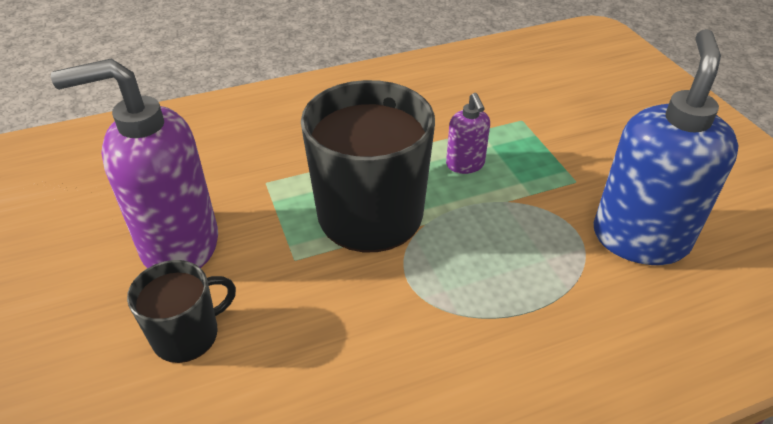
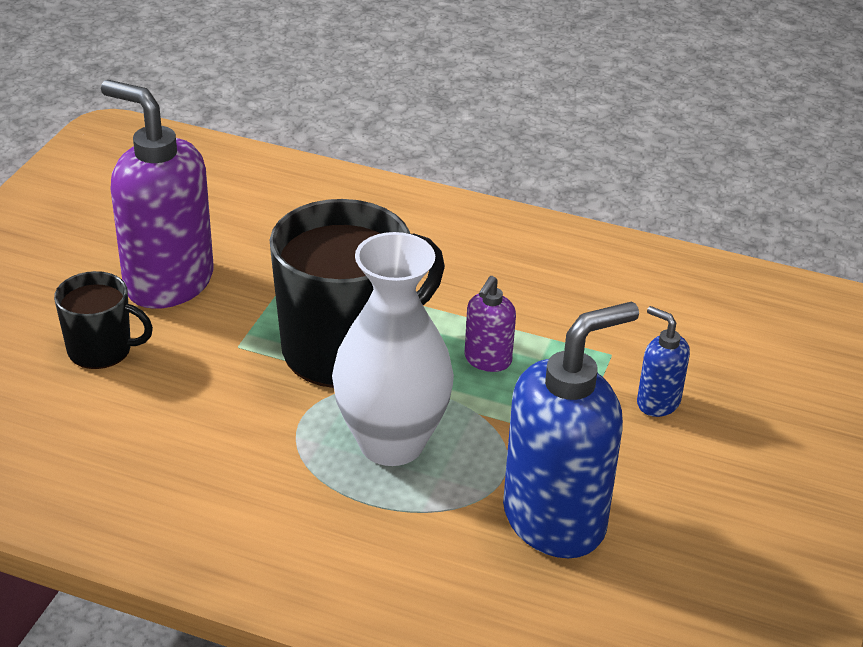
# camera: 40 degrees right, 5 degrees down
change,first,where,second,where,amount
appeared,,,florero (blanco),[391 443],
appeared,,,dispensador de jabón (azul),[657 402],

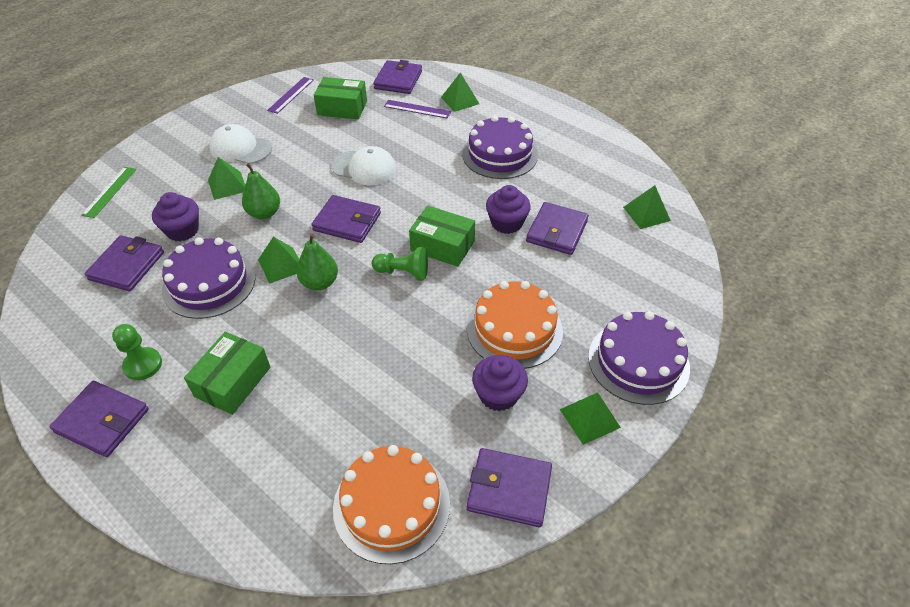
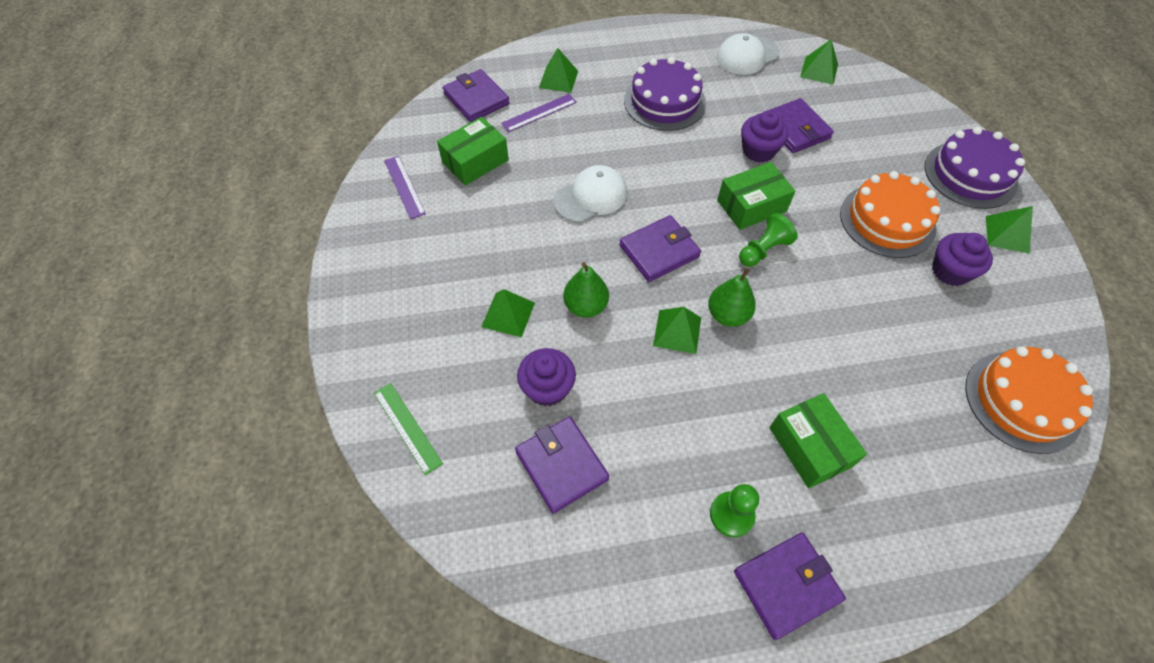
# camera: 50 degrees left, 10 degrees up
change,first,where,second,where,amount
missing,tarta (morado),[209 283],,,
missing,cartera (morado),[509 489],,,
relocated,gorra (blanco),[240 148],,[747 56],

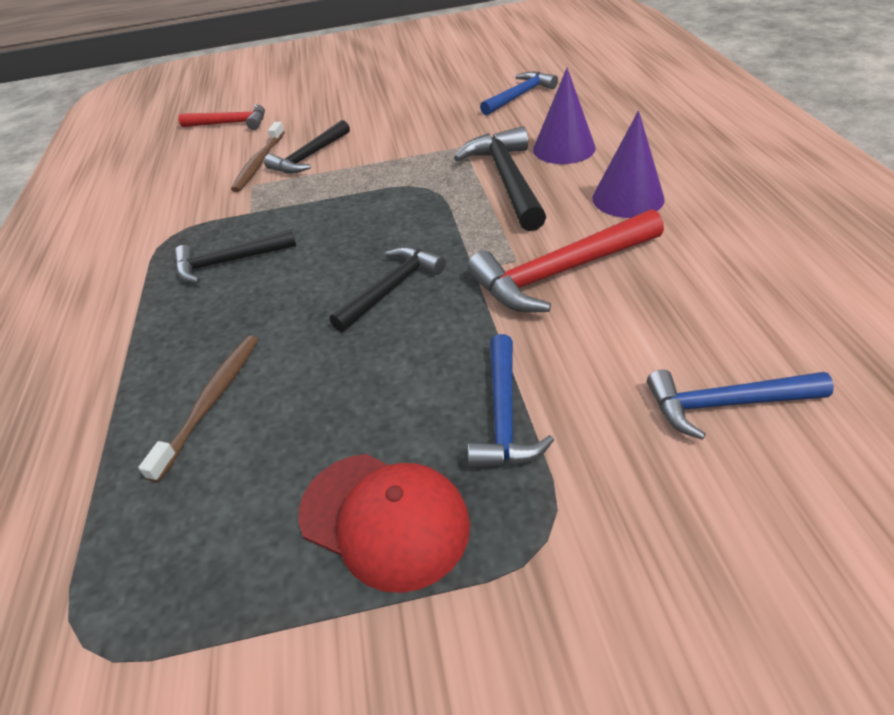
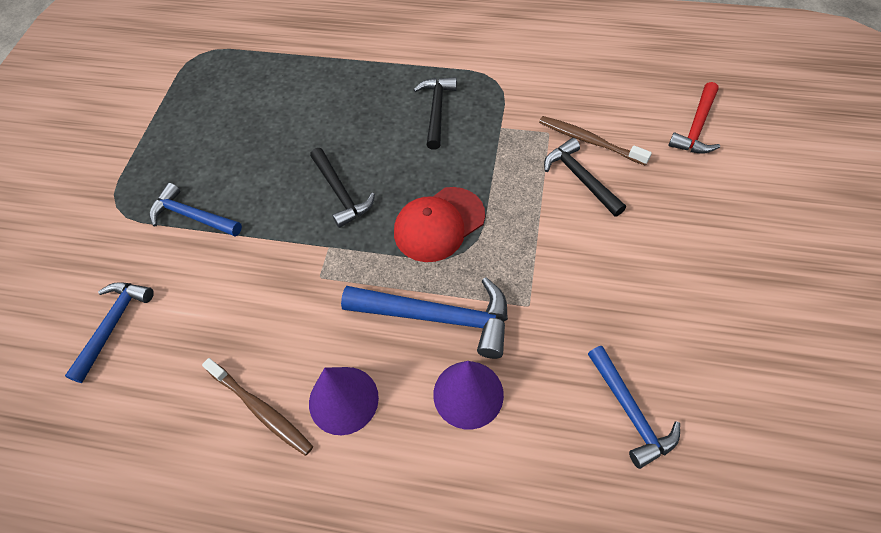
# camera: 110 degrees right, 15 degrees up
change,first,where,second,where,amount
missing,martillo (rojo),[561 272],,,
relocated,cepillo de dientes (marrón),[211 402],,[261 410],
relocated,gorra (rojo),[384 519],,[439 224],
colour,martillo (negro),[507 180],martillo (azul),[437 317],

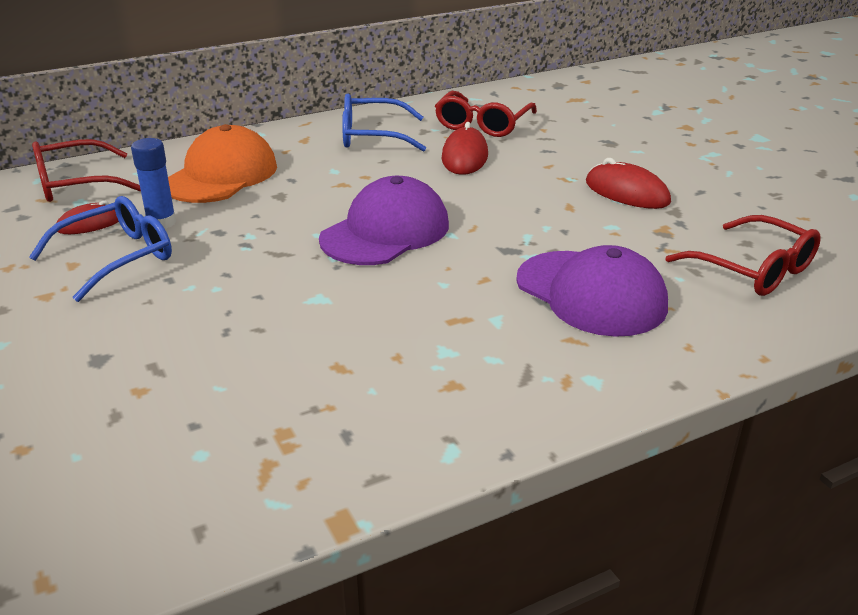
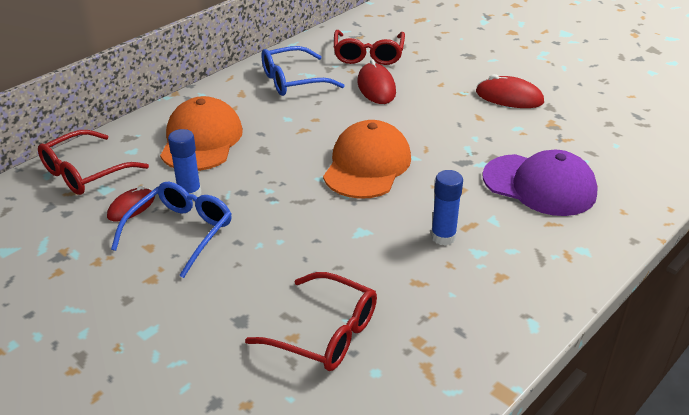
# camera: 20 degrees left, 5 degrees up
change,first,where,second,where,amount
appeared,,,barra de pegamento (azul),[443 237],
relocated,gafas (rojo),[753 269],,[324 333],
colour,gorra (morado),[385 232],gorra (naranja),[367 165],

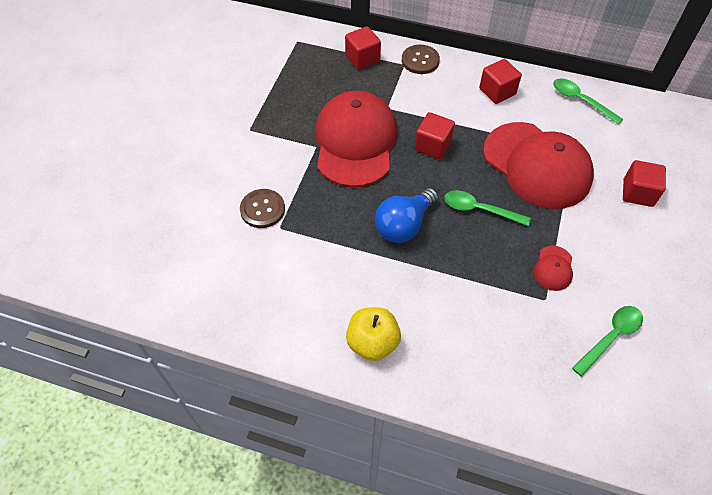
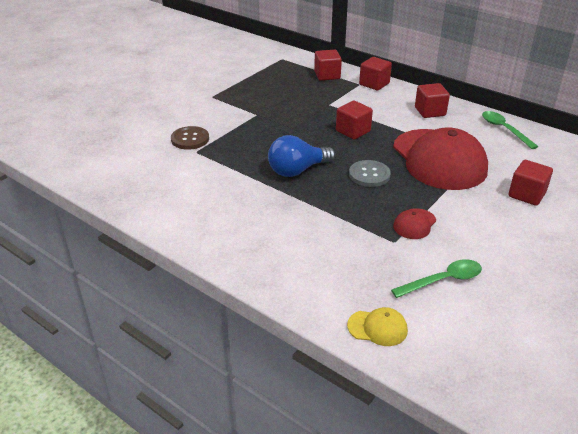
# camera: 20 degrees right, 20 degrees down
change,first,where,second,where,amount
missing,gorra (rojo),[355 142],,,
missing,manzana (amarillo),[372 342],,,
appeared,,,gorra (amarillo),[377 328],
exchanged,botón (marrón),[420 60],cubo (rojo),[374 84],
exchanged,cuchara (verde),[479 209],botón (gris),[369 175],

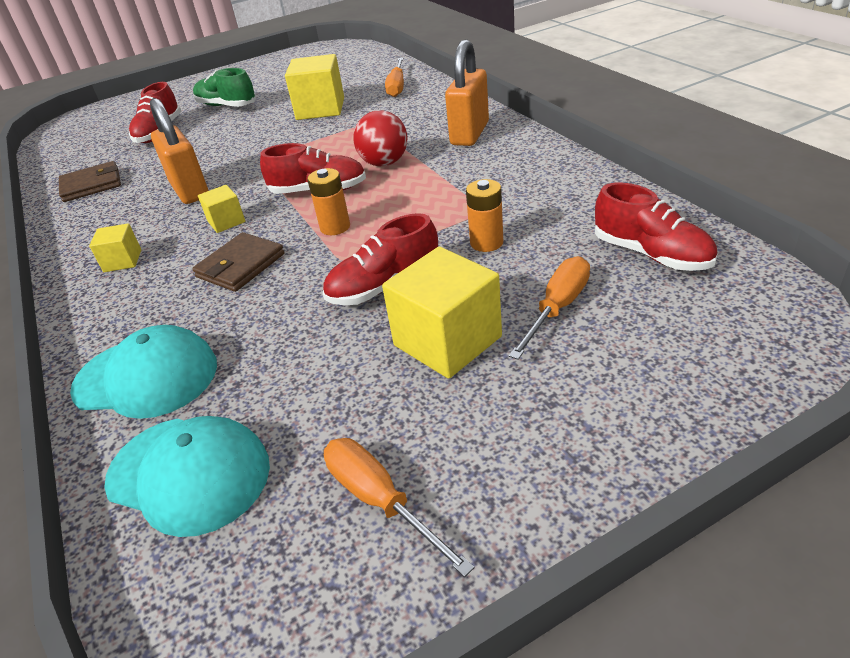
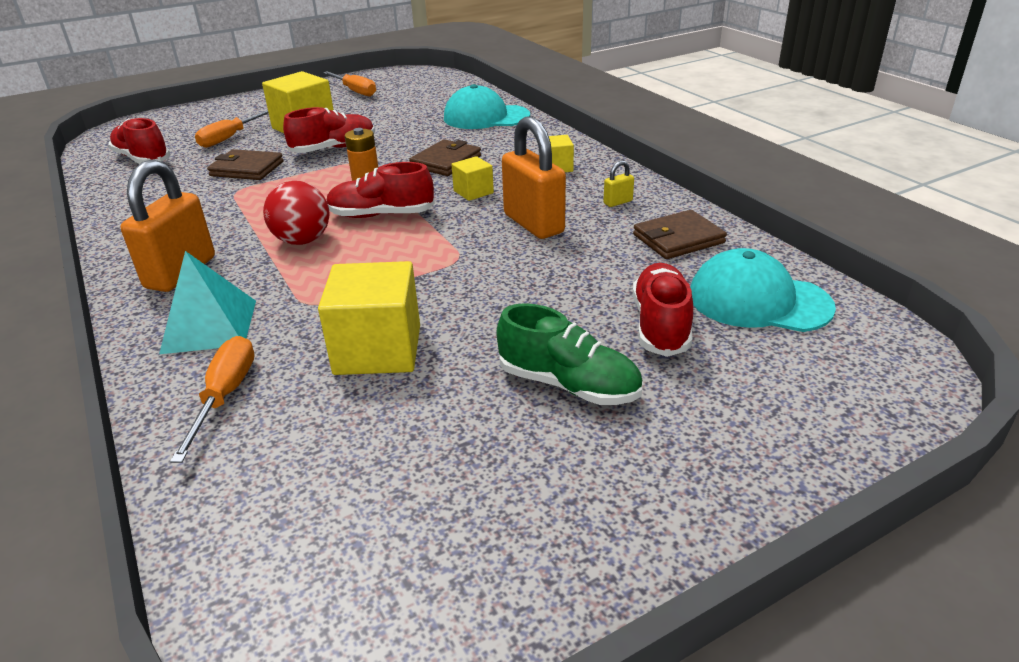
# camera: 175 degrees right, 5 degrees down
change,first,where,second,where,amount
appeared,,,pirámide (turquesa),[210 326],
appeared,,,candado (amarillo),[618 202],
relocated,gorra (turquesa),[189 473],,[758 300],
exchanged,pila (naranja),[486 243],cartera (marrón),[247 169],

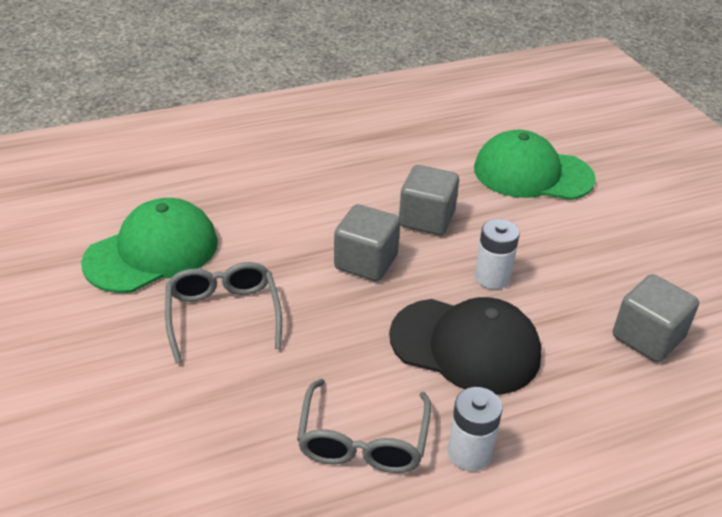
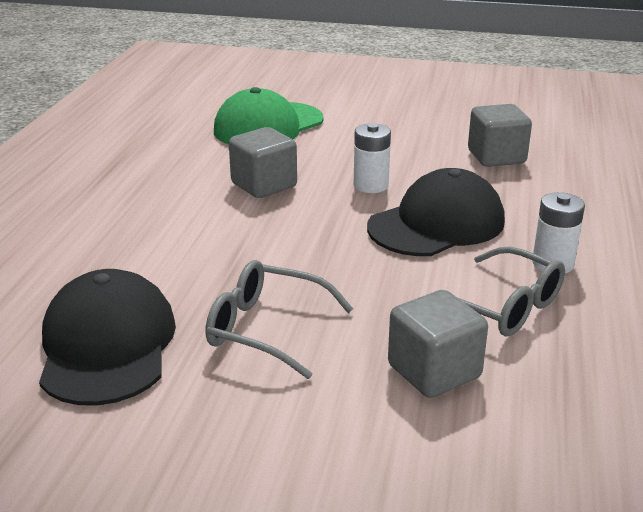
# camera: 55 degrees left, 10 degrees down
change,first,where,second,where,amount
relocated,cubo (gris),[366 262],,[434 371],
colour,gorra (verde),[152 252],gorra (negro),[107 345],

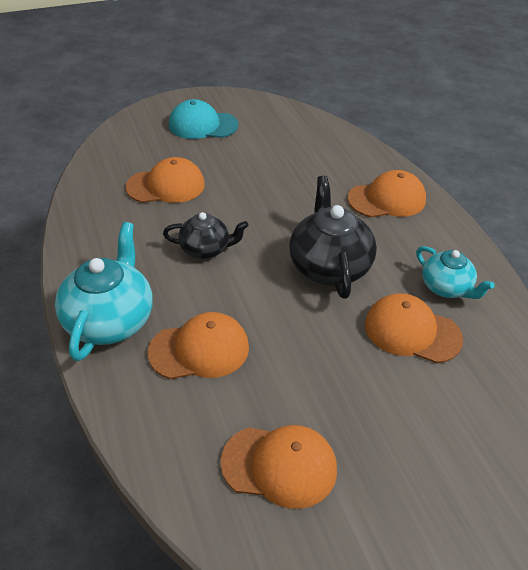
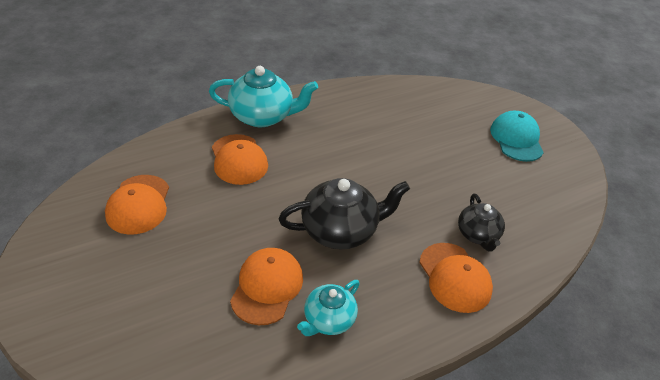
# camera: 80 degrees right, 0 degrees up
change,first,where,second,where,amount
missing,gorra (naranja),[166 186],,,
relocated,tetera (negro),[206 249],,[478 235],

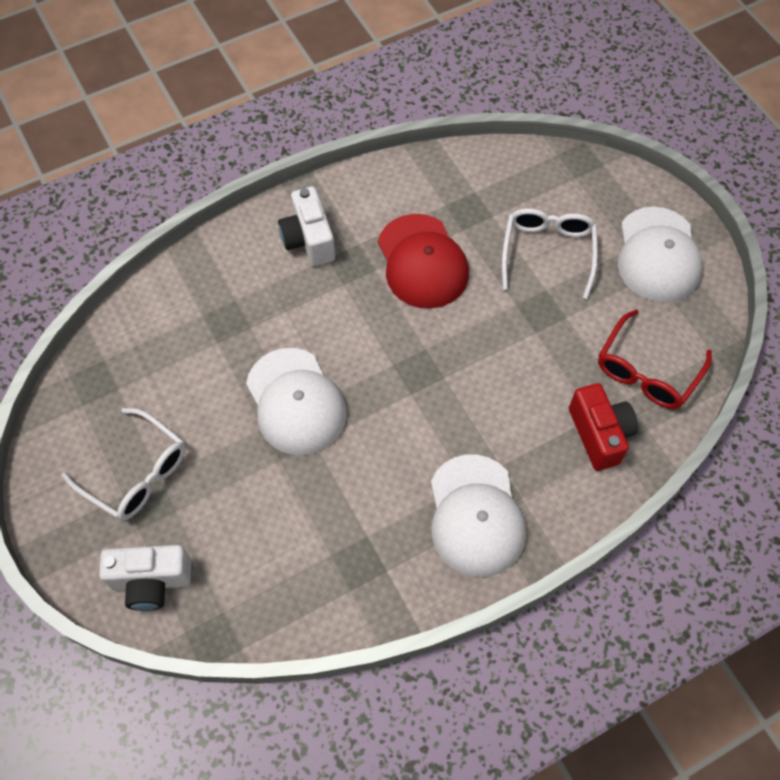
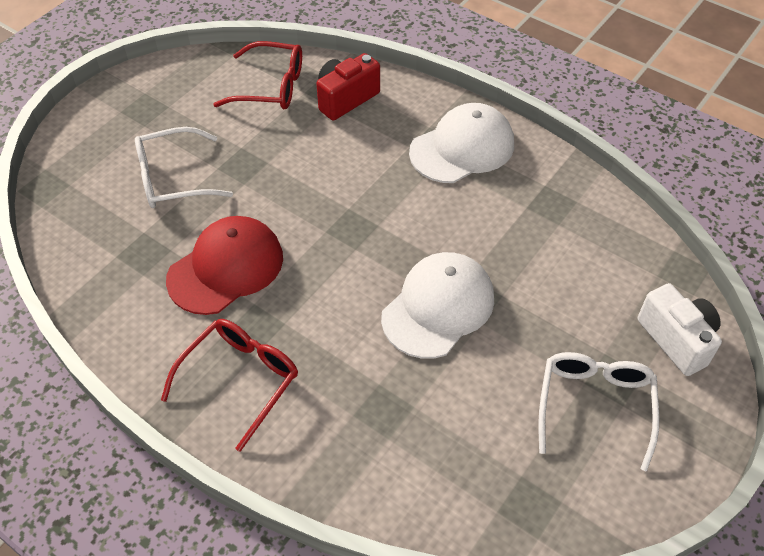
# camera: 115 degrees left, 10 degrees down
change,first,where,second,where,amount
missing,gorra (blanco),[658 255],,,
exchanged,cámara (blanco),[309 240],gafas (rojo),[241 379],

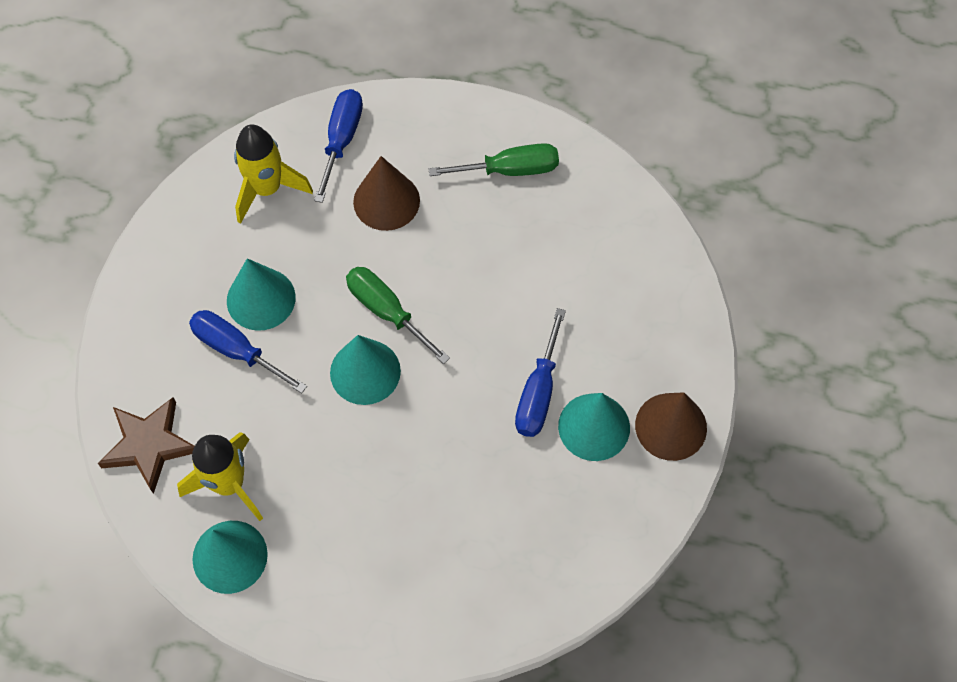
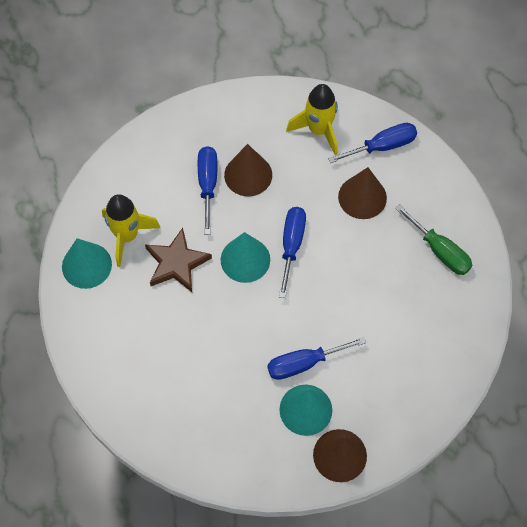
# camera: 55 degrees right, 0 degrees up
change,first,where,second,where,amount
relocated,estrella (marrón),[149 445],,[176 263],
colour,cono (turquesa),[261 299],cono (marrón),[248 175],
colour,destornillador (verde),[387 311],destornillador (azul),[291 245],

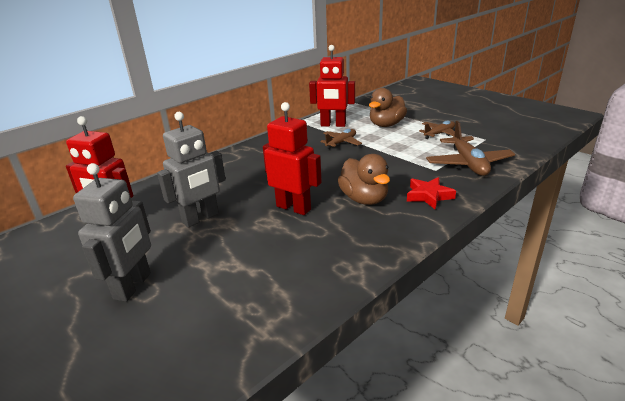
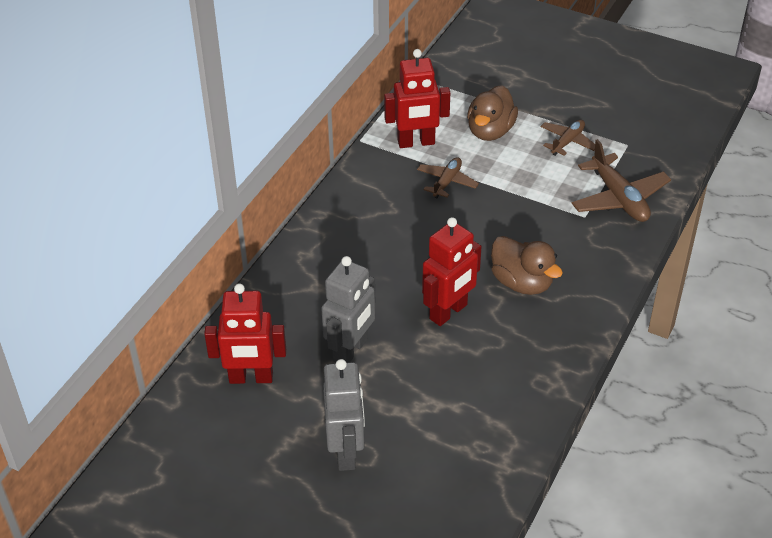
# camera: 20 degrees left, 15 degrees up
change,first,where,second,where,amount
missing,estrella (rojo),[428 196],,,
spun,robot (rojo),[293 207],,[448 312],120 degrees clockwise

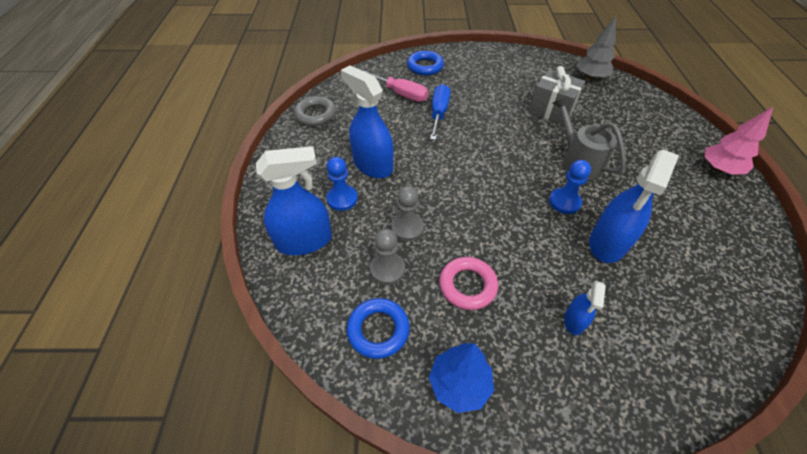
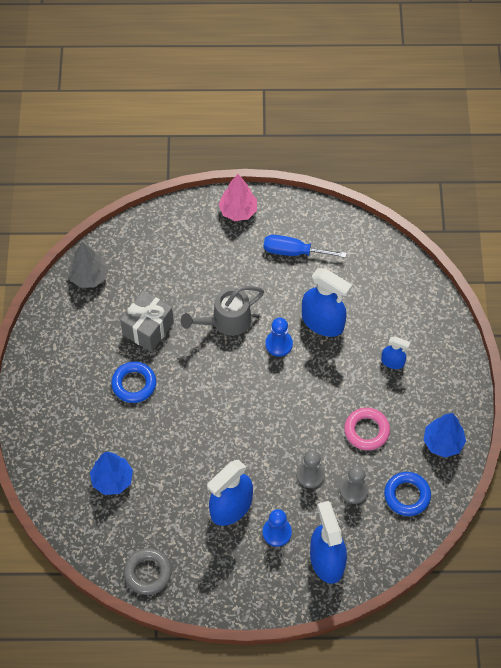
# camera: 90 degrees left, 10 degrees up
change,first,where,second,where,amount
relocated,anillo (azul),[425 66],,[134 384],
relocated,destornillador (azul),[439 113],,[293 252],
exchanged,destornillador (rosa),[401 94],árbol (azul),[112 480],

